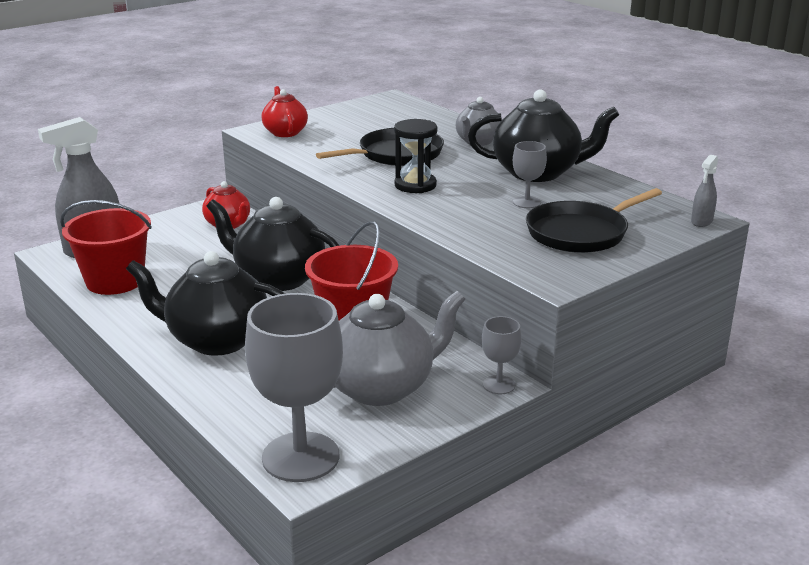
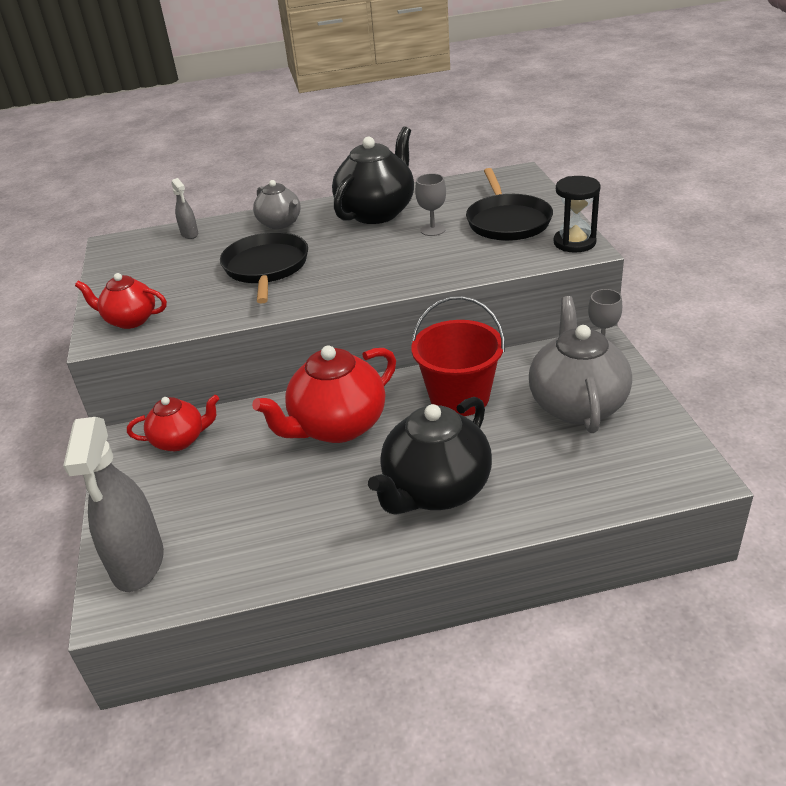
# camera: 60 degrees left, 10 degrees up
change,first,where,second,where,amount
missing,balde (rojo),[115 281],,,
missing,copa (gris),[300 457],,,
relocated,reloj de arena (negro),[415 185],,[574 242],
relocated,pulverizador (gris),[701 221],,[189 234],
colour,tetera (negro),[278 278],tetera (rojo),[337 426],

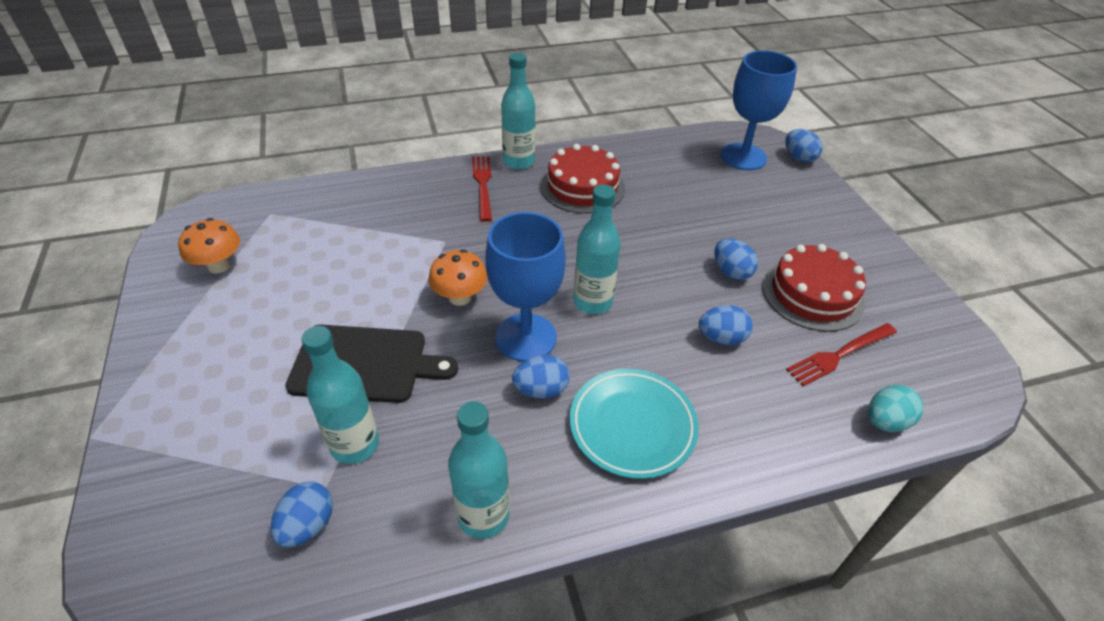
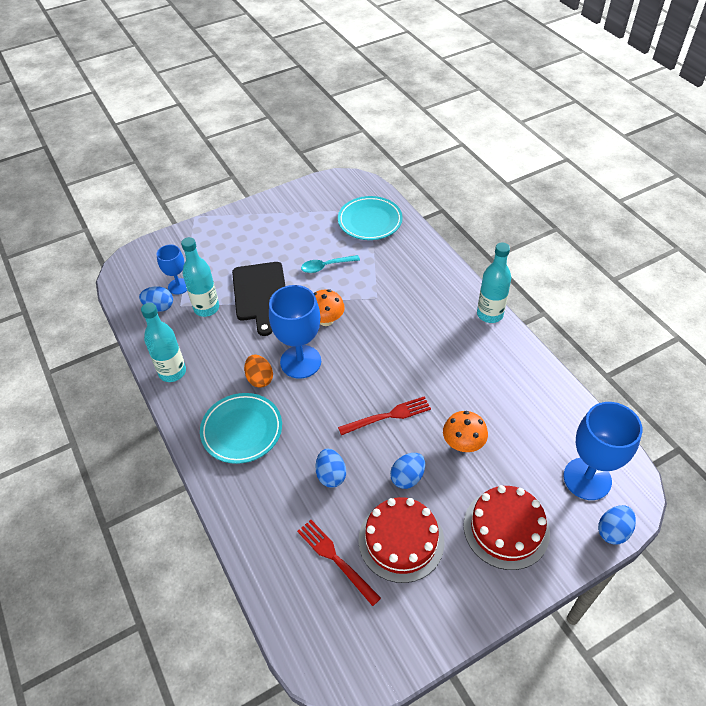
# camera: 80 degrees right, 5 degrees up
change,first,where,second,where,amount
missing,botella (turquesa),[592 302],,,
missing,huevo (turquesa),[885 421],,,
appeared,,,copa (azul),[179 286],
appeared,,,cuchara (turquesa),[326 266],
appeared,,,plato (turquesa),[370 221],
relocated,seta (naranja),[219 265],,[463 444],
relocated,tenedor (rojo),[483 185],,[388 416],
relocated,tarta (rojo),[582 187],,[506 528],
colour,huevo (azul),[541 390],huevo (naranja),[260 379],

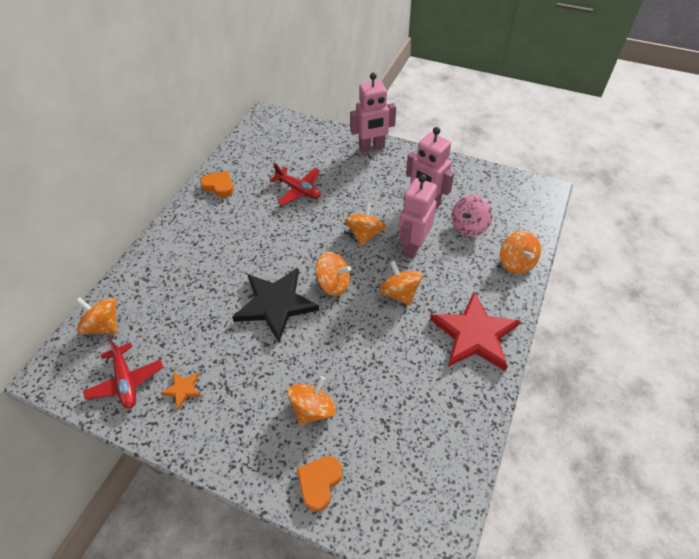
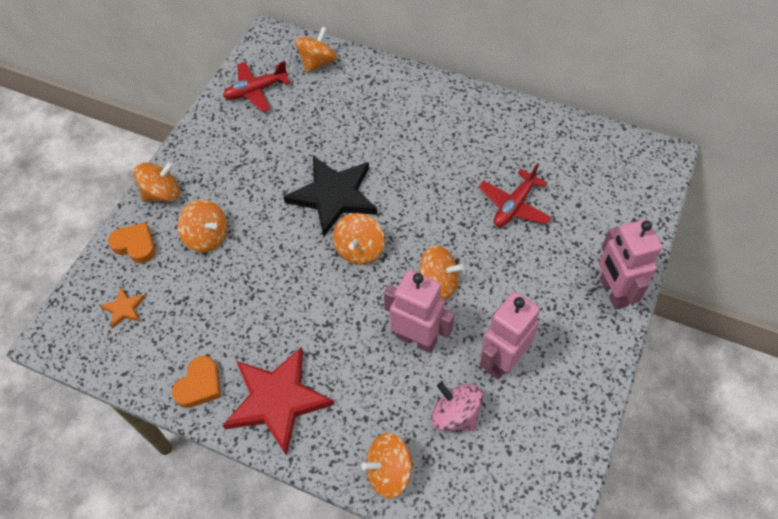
# camera: 90 degrees right, 5 degrees up
change,first,where,second,where,amount
relocated,estrella (naranja),[183 389],,[124 308],
relocated,corazón (naranja),[219 186],,[200 385],
relocated,peonza (naranja),[399 293],,[162 193],

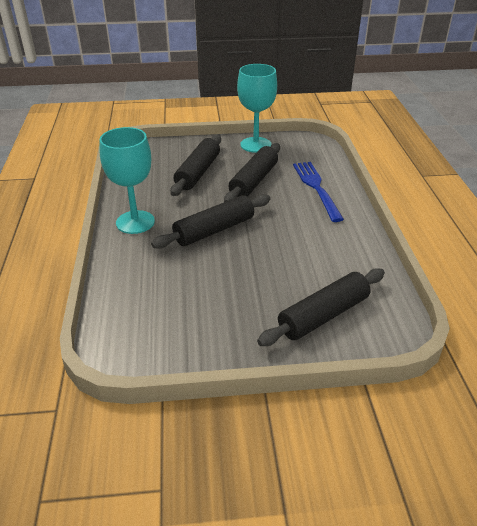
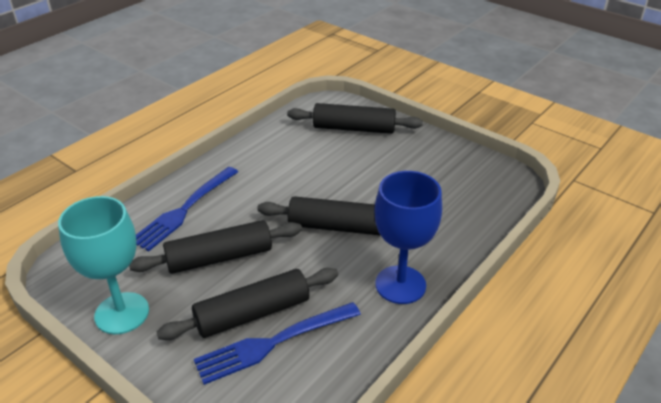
# camera: 135 degrees left, 0 degrees up
change,first,where,second,where,amount
appeared,,,tenedor (azul),[273 343],
colour,copa (turquesa),[135 222],copa (azul),[400 285],

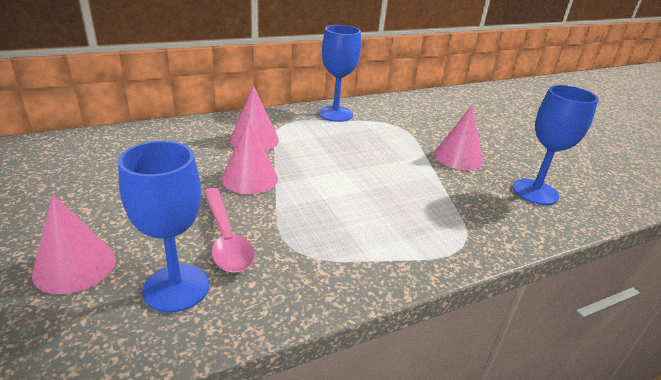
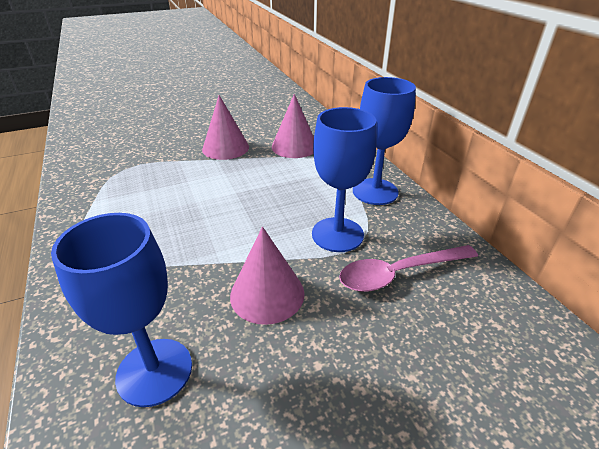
# camera: 95 degrees right, 5 degrees up
change,first,where,second,where,amount
missing,cono (rosa),[75 266],,,
relocated,copa (azul),[176 287],,[337 234],
relocated,cuchara (rosa),[226 238],,[399 273],

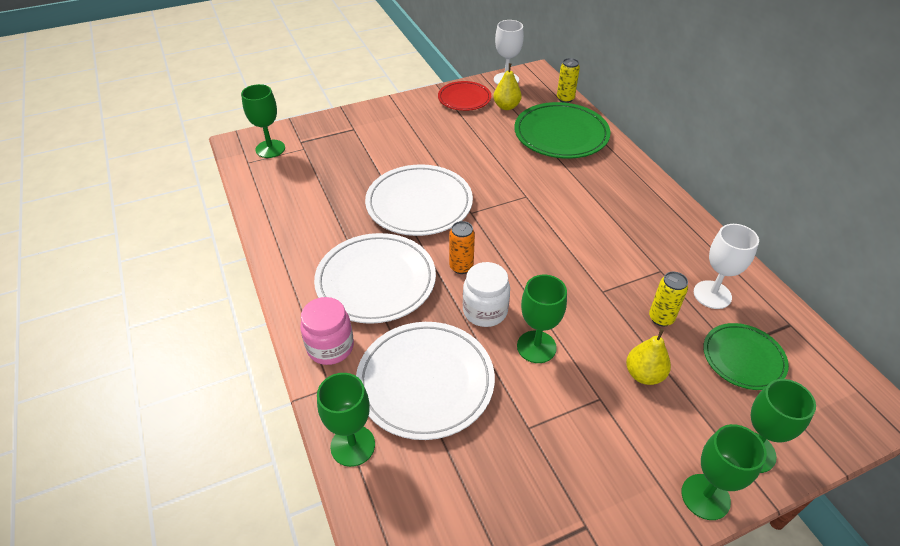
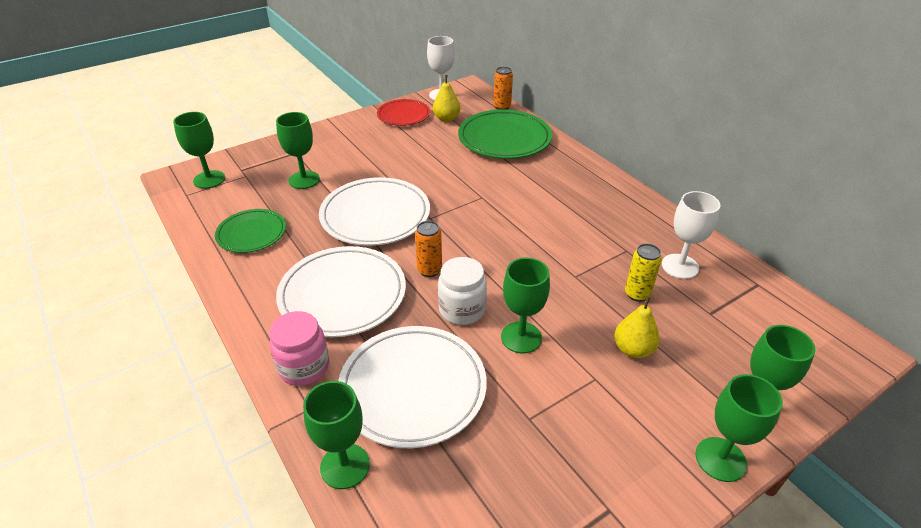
# camera: 10 degrees left, 5 degrees down
change,first,where,second,where,amount
appeared,,,copa (verde),[304 180],
relocated,plato (verde),[743 358],,[251 233],
colour,lata (amarillo),[565 99],lata (naranja),[502 107],

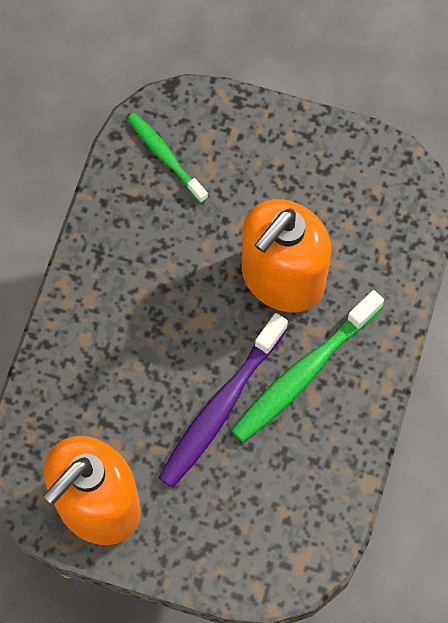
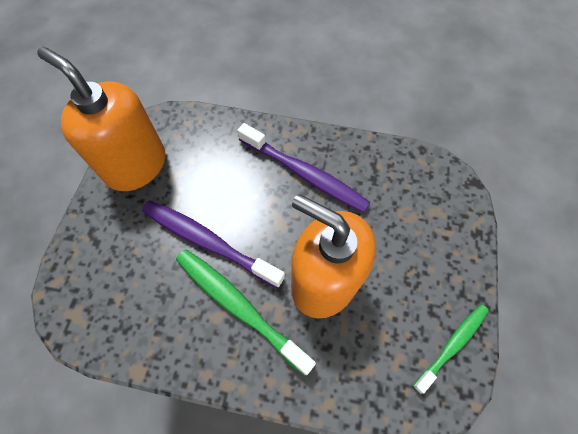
# camera: 85 degrees right, 5 degrees down
change,first,where,second,where,amount
appeared,,,cepillo de dientes (morado),[304 174],
relocated,cepillo de dientes (verde),[165 157],,[452 345],

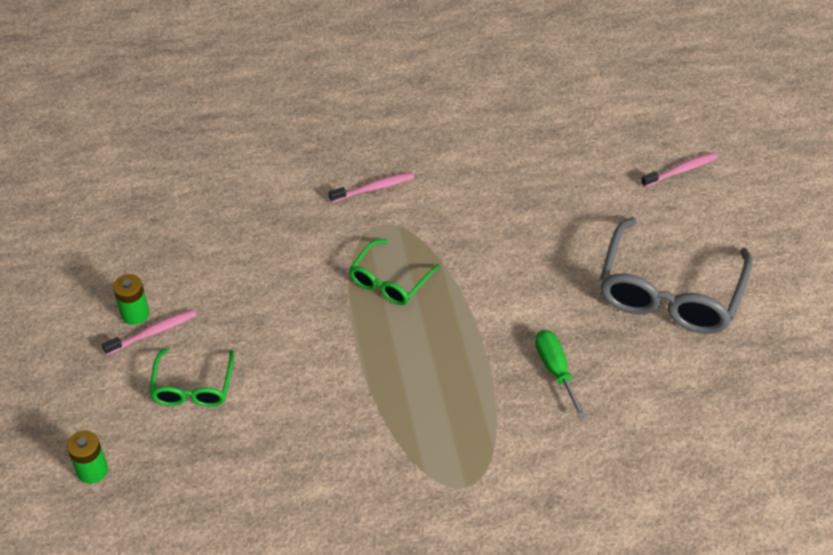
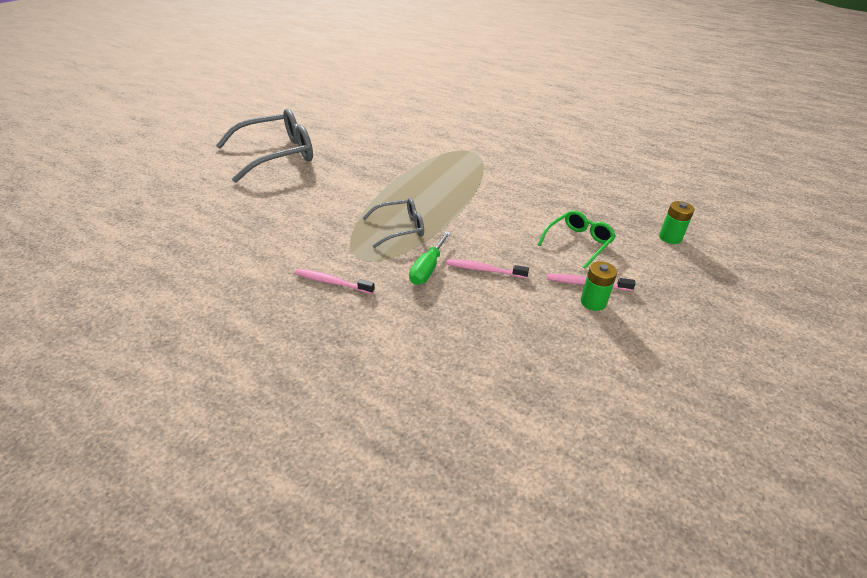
# camera: 140 degrees left, 10 degrees down
change,first,where,second,where,amount
relocated,destornillador (verde),[555 370],,[427 269],
relocated,cepillo de dientes (rosa),[681 170],,[484 270],
colour,gafas (verde),[390 281],gafas (gris),[399 228],

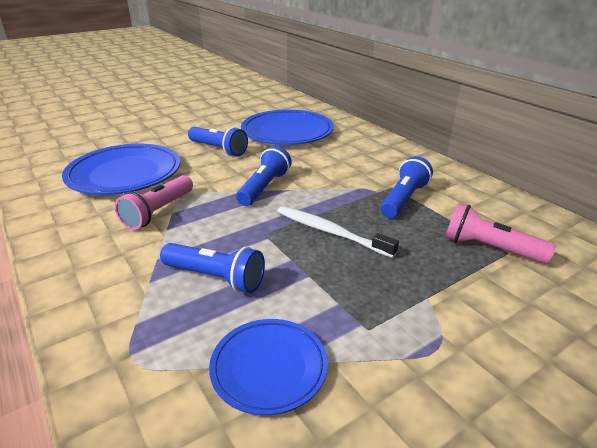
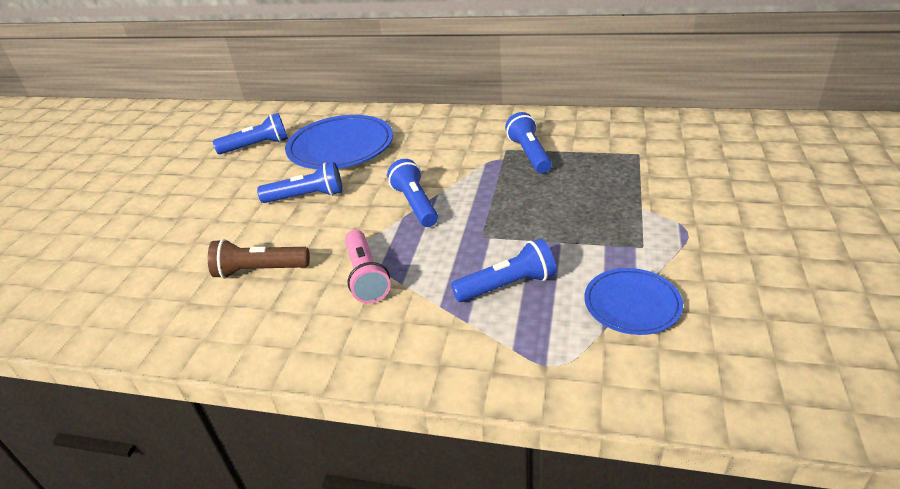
# camera: 40 degrees left, 5 degrees up
change,first,where,second,where,amount
missing,cepillo de dientes (blanco),[331 232],,,
missing,lámpara de mano (rosa),[489 248],,,
appeared,,,lámpara de mano (azul),[257 146],
exchanged,plato (azul),[125 174],lámpara de mano (marrón),[259 270],

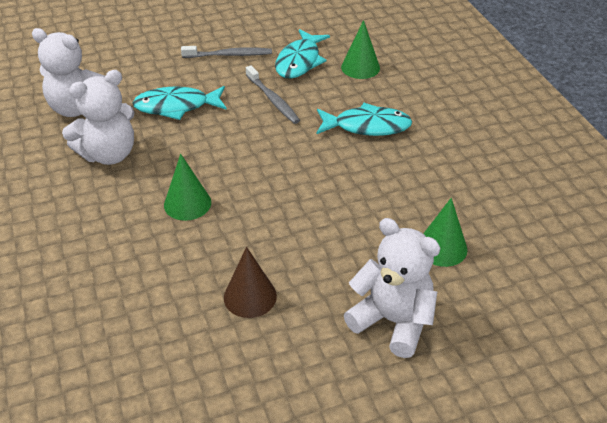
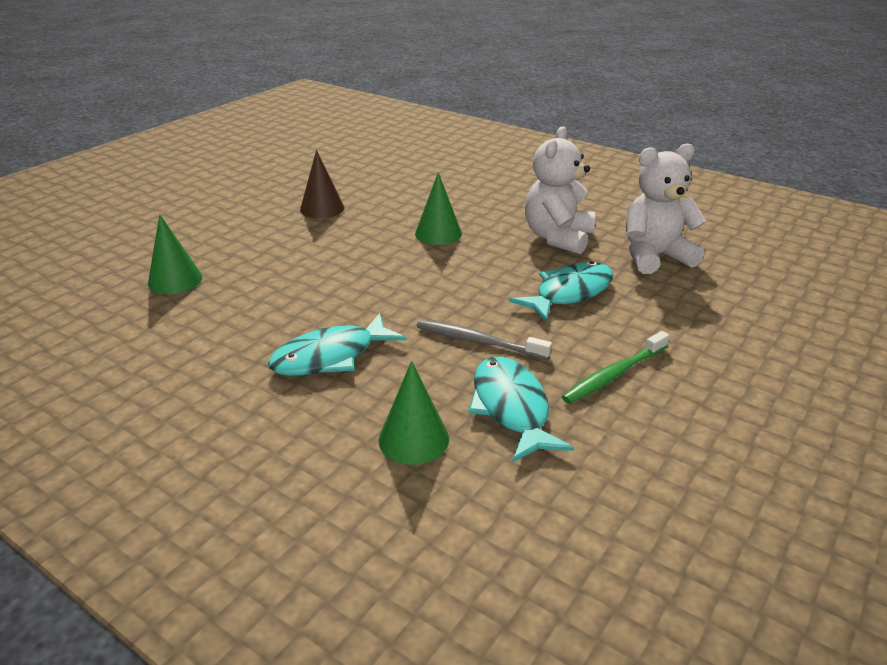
# camera: 145 degrees right, 10 degrees down
change,first,where,second,where,amount
missing,osito (blanco),[393 321],,,
colour,cepillo de dientes (gris),[229 55],cepillo de dientes (verde),[614 374],

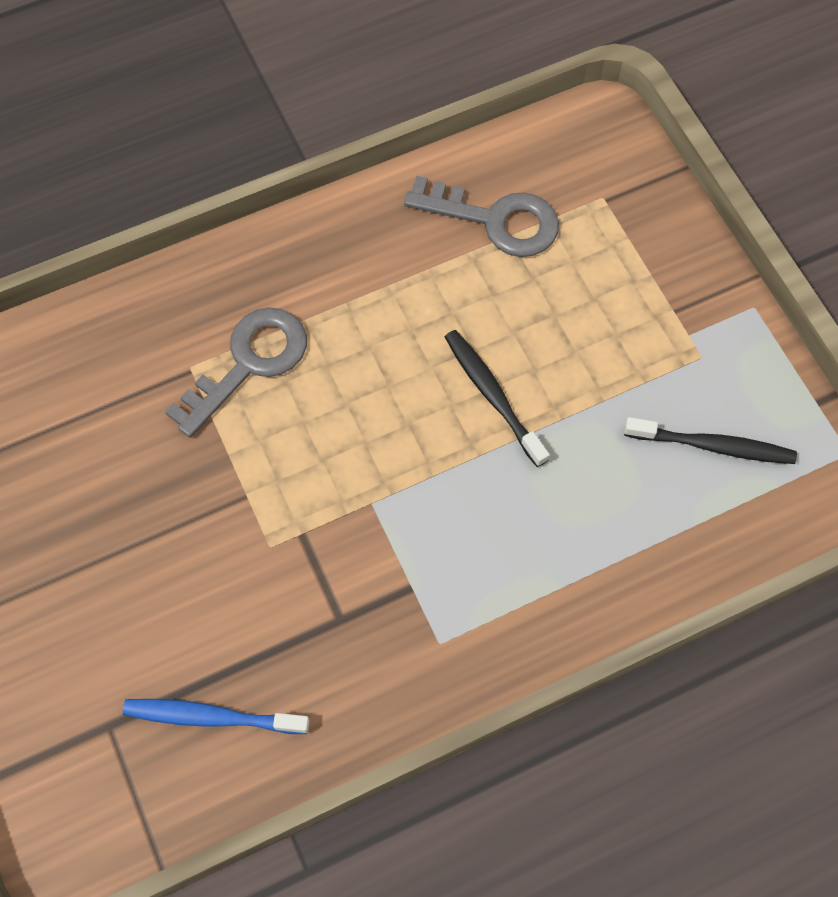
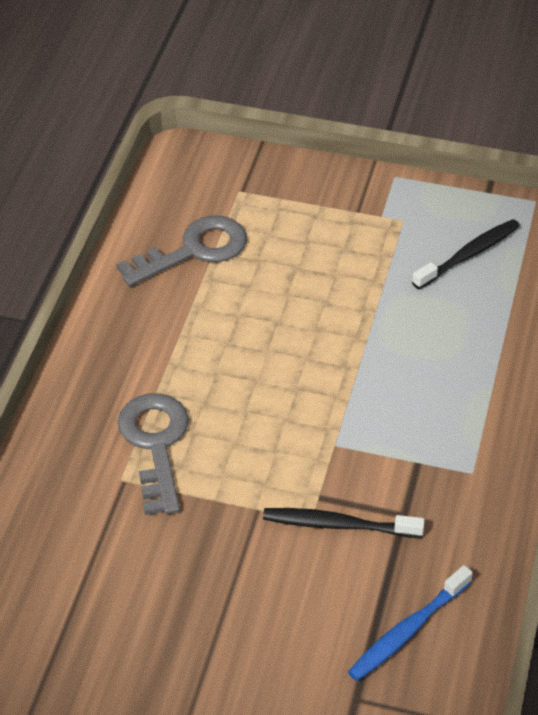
# camera: 50 degrees left, 20 degrees down
change,first,where,second,where,amount
relocated,cepillo de dientes (negro),[492 395],,[338 525],

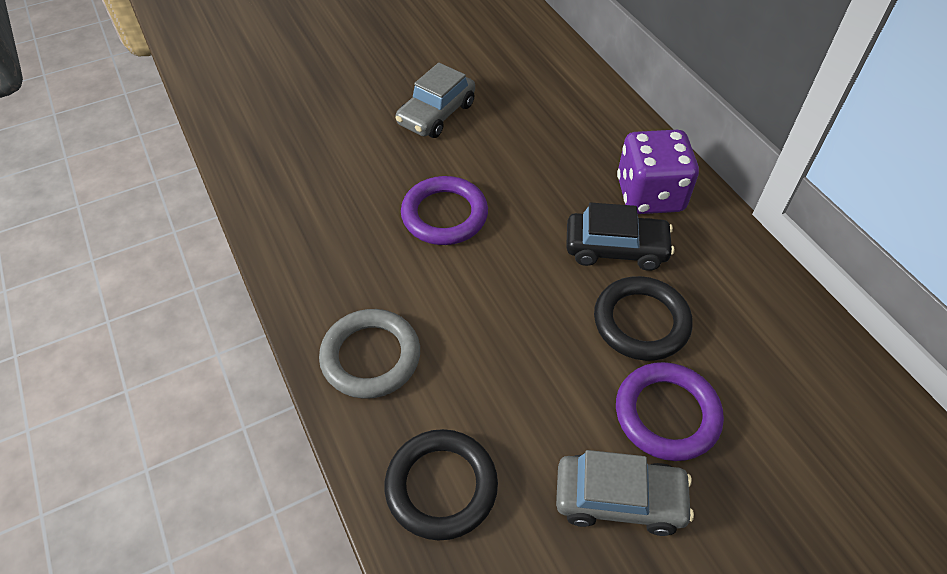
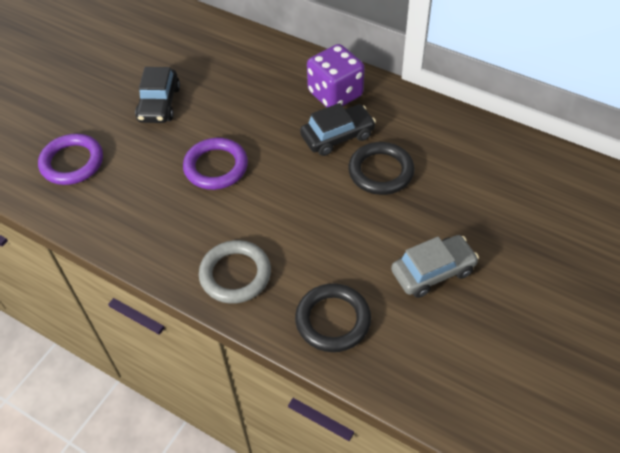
# camera: 30 degrees left, 0 degrees up
change,first,where,second,where,amount
relocated,anillo (morado),[667 414],,[72 162],
colour,coche (gris),[436 114],coche (negro),[159 104],

